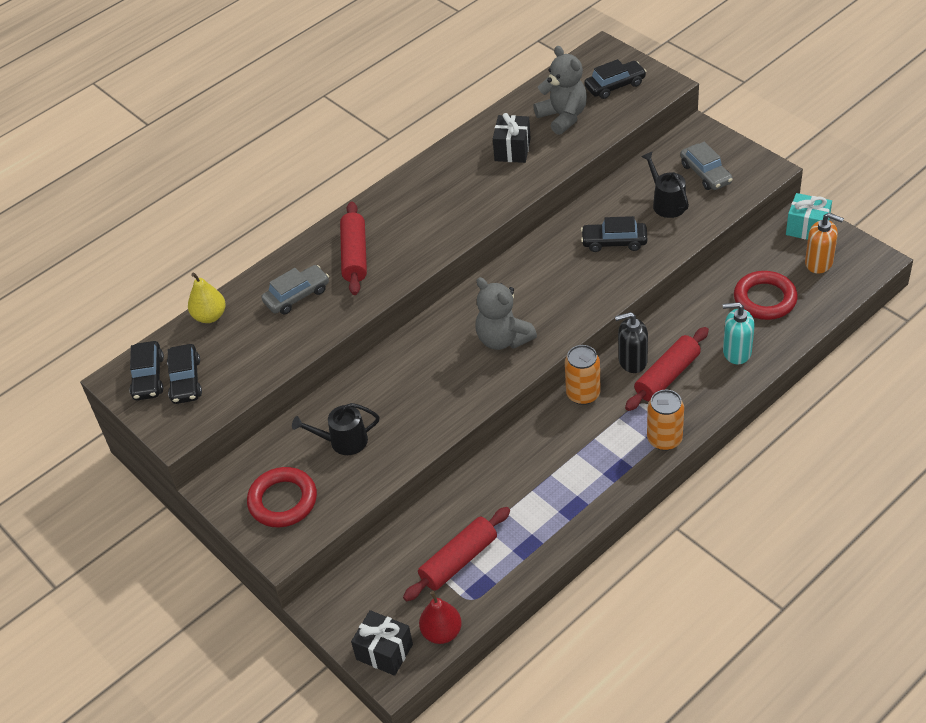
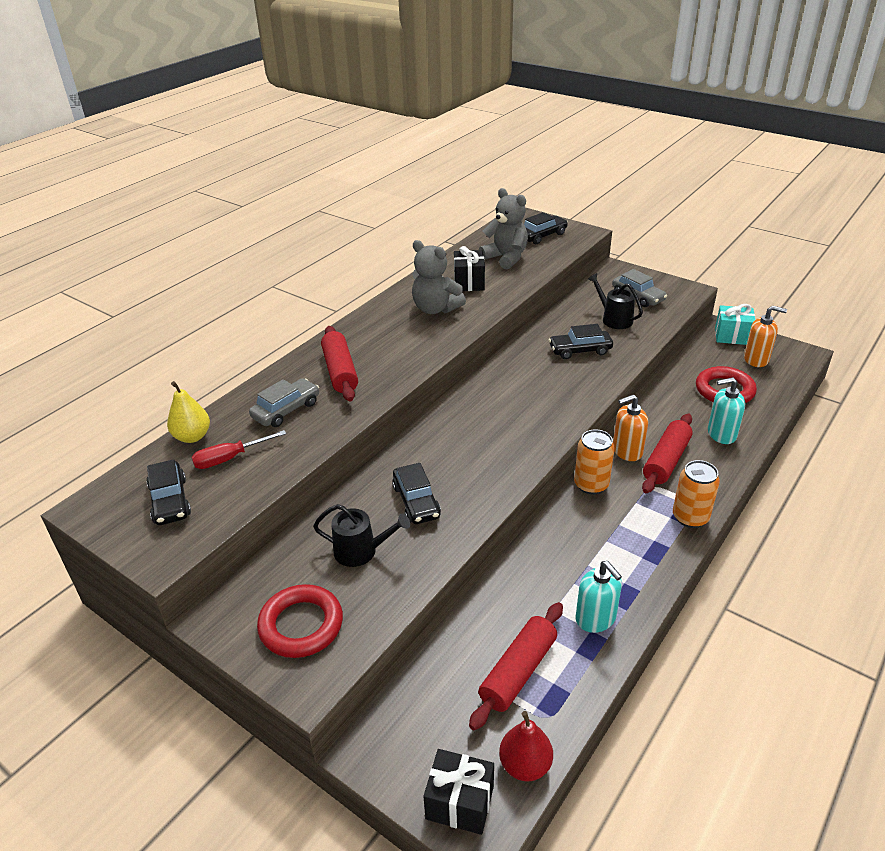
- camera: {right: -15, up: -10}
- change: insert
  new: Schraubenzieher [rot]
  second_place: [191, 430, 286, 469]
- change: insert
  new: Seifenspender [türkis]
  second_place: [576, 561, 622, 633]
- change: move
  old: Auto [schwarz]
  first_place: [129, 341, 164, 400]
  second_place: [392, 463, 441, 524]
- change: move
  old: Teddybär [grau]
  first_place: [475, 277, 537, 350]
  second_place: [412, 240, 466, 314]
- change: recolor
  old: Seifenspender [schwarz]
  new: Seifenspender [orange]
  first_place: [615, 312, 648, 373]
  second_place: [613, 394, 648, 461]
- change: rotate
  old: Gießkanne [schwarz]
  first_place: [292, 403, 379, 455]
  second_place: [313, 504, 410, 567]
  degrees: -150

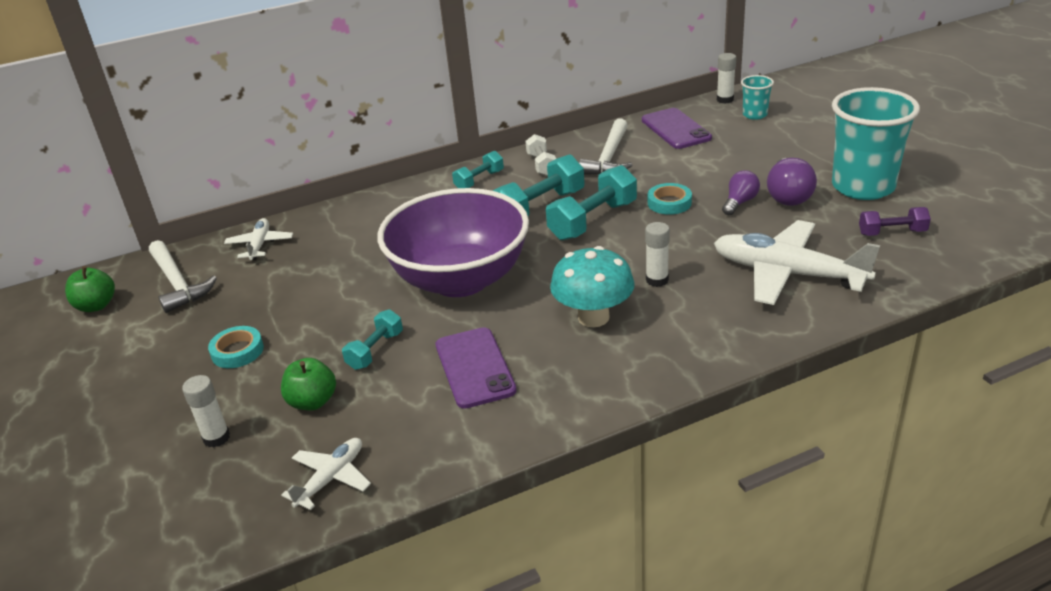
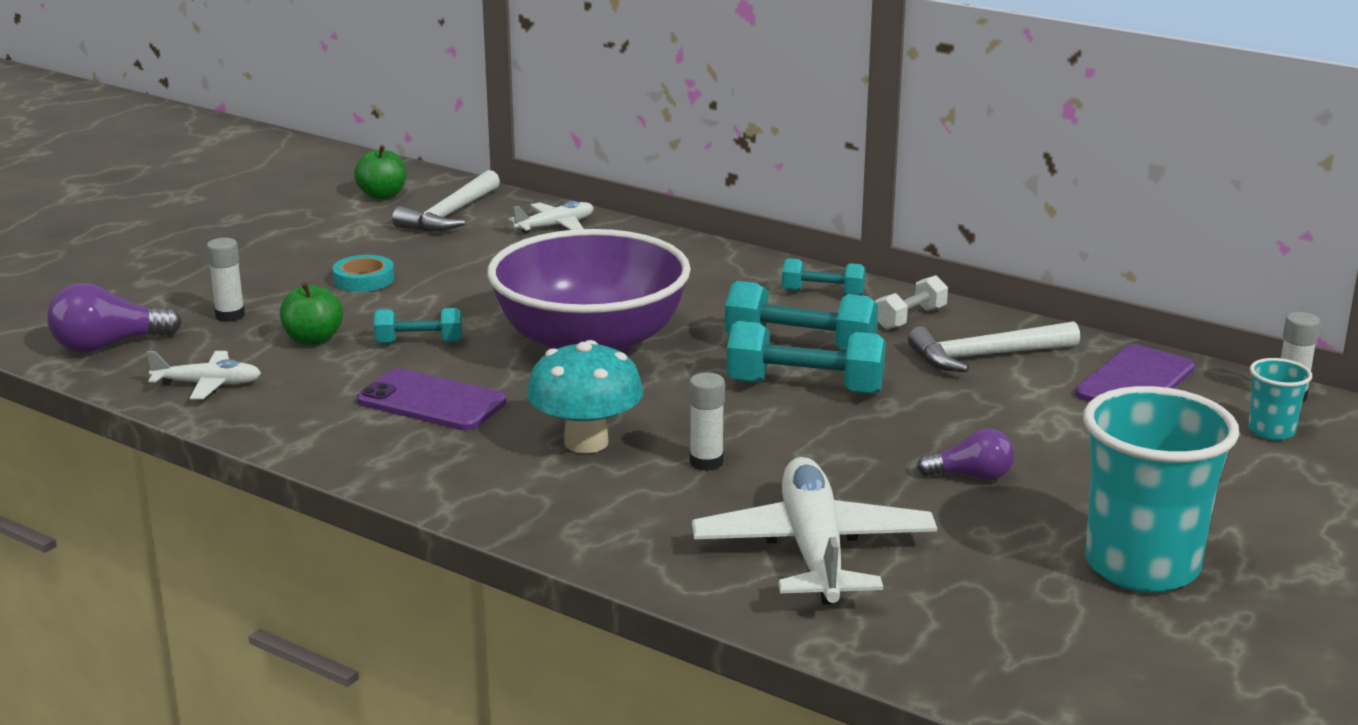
- camera: {right: 55, up: -10}
- change: delete
  old: Klebeband [türkis]
  first_place: [648, 183, 692, 215]
- change: delete
  old: Hantel [lila]
  first_place: [859, 207, 931, 236]
- change: move
  old: Glühbirne [lila]
  first_place: [767, 158, 817, 206]
  second_place: [47, 283, 182, 353]
- change: rotate
  old: Handy [lila]
  first_place: [436, 327, 517, 409]
  second_place: [357, 368, 507, 430]
  degrees: 75

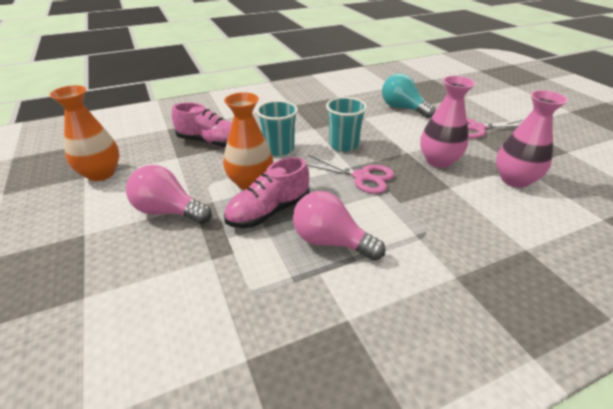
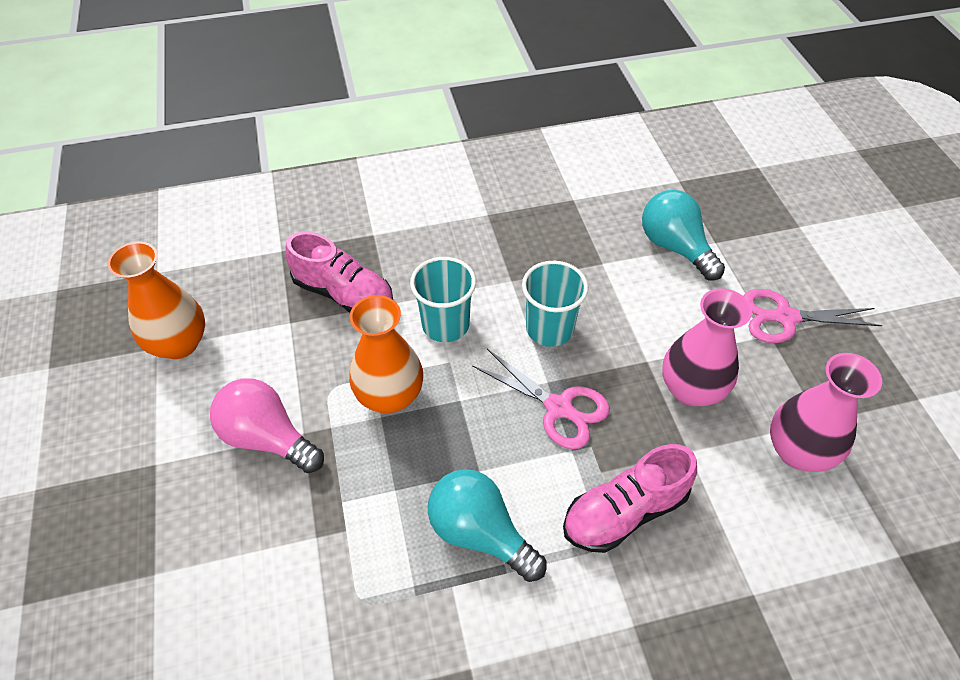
- camera: {right: 10, up: 15}
- change: move
  old: Schuh [rosa]
  first_place: [224, 157, 309, 228]
  second_place: [563, 444, 697, 553]
- change: recolor
  old: Glühbirne [rosa]
  new: Glühbirne [türkis]
  first_place: [293, 191, 385, 261]
  second_place: [428, 469, 546, 582]

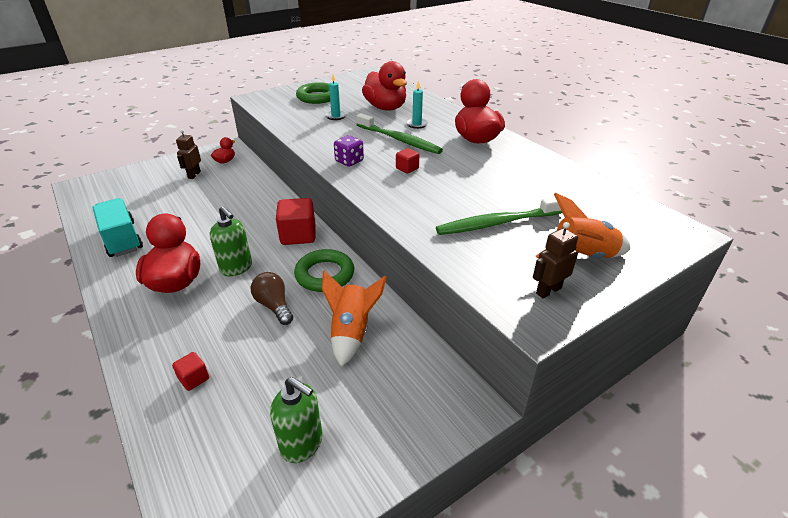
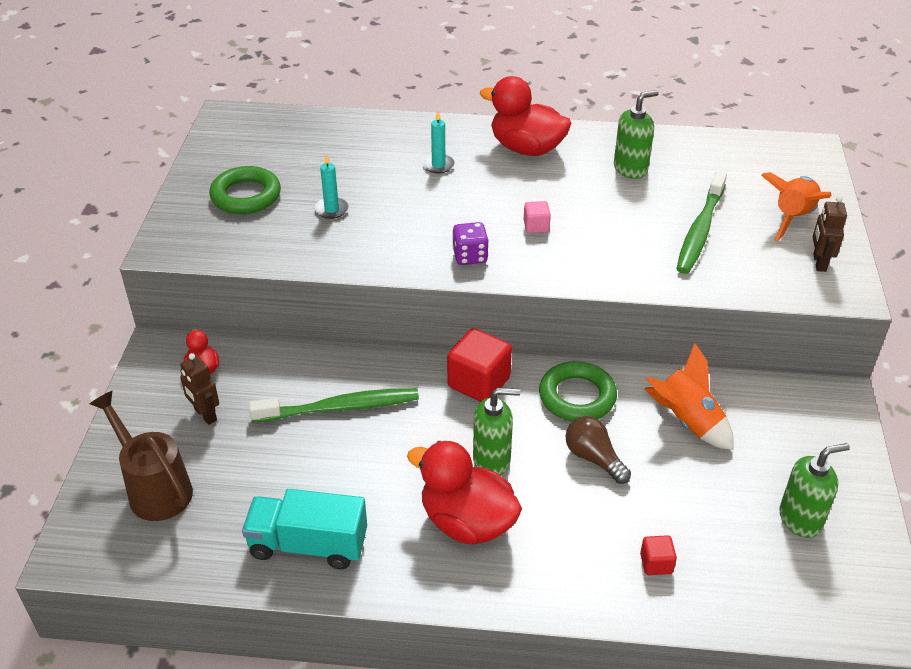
- camera: {right: -50, up: 5}
- change: delete
  old: Ente [rot]
  first_place: [362, 61, 407, 111]
- change: insert
  new: Gießkanne [braun]
  second_place: [90, 391, 193, 521]
- change: insert
  new: Seifenspender [grün]
  second_place: [614, 90, 659, 179]
- change: move
  old: Zahnbürste [grün]
  first_place: [356, 113, 443, 154]
  second_place: [249, 388, 419, 422]
- change: recolor
  old: Kubus [rot]
  new: Kubus [rosa]
  first_place: [396, 148, 419, 174]
  second_place: [524, 201, 551, 233]
- change: rotate
  old: Glühbirne [braun]
  first_place: [251, 272, 293, 325]
  second_place: [566, 416, 631, 484]
  degrees: 45

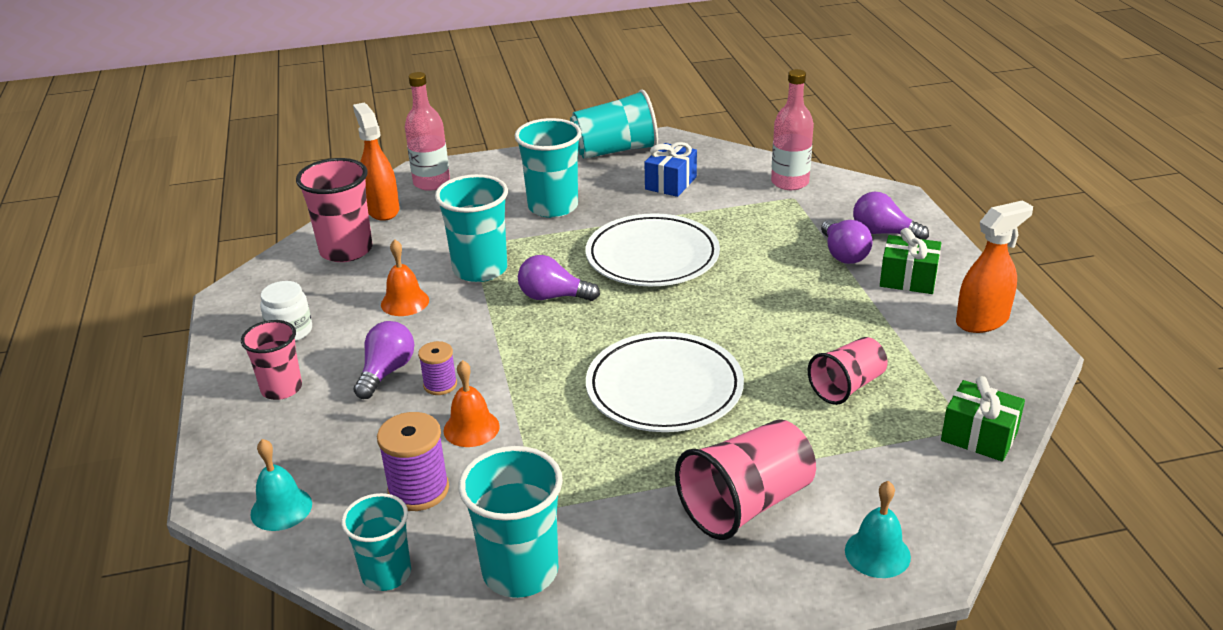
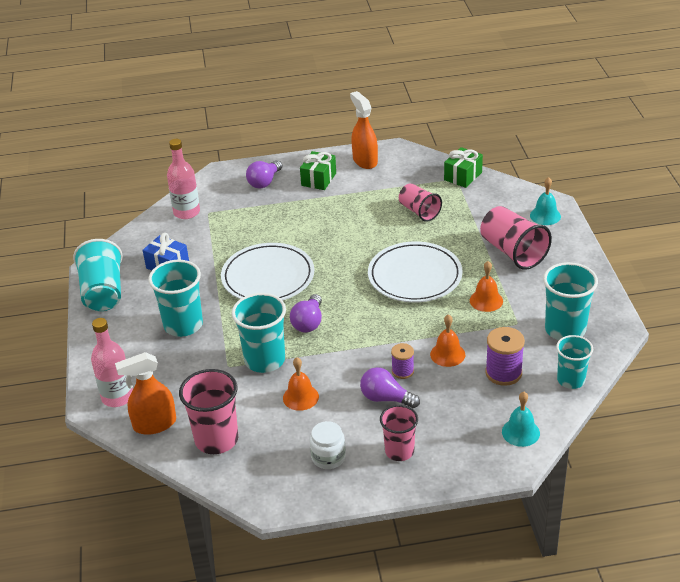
- camera: {right: -85, up: 5}
- change: delete
  old: Glühbirne [lila]
  first_place: [821, 220, 873, 264]
- change: insert
  new: Glocke [orange]
  second_place: [470, 261, 503, 312]

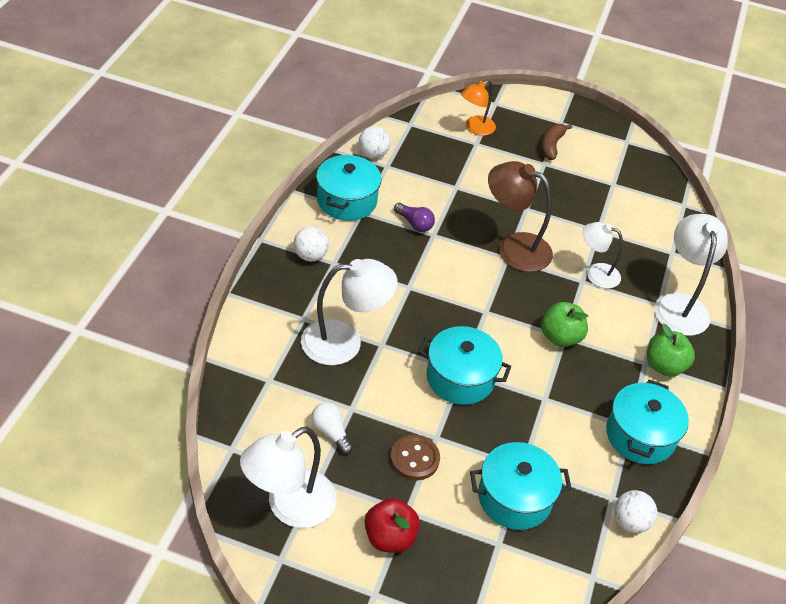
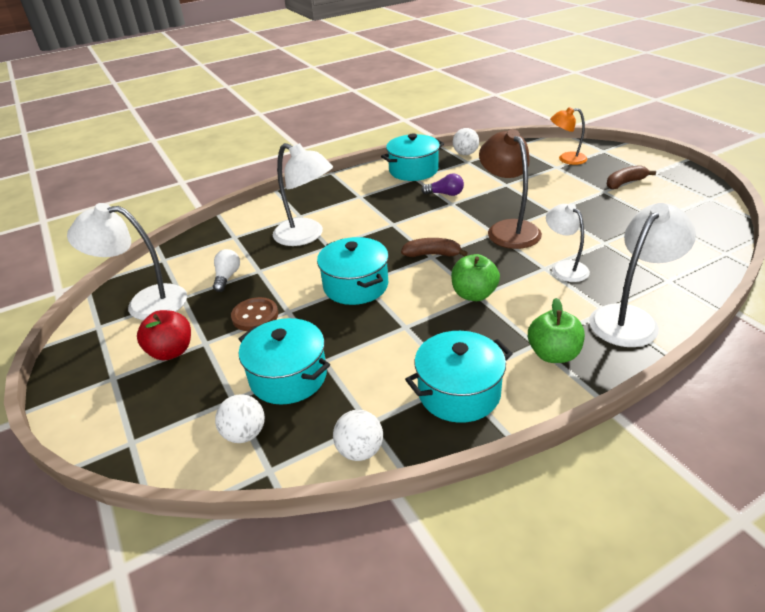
- camera: {right: 50, up: -10}
- change: insert
  new: Banane [braun]
  second_place: [401, 238, 468, 257]
- change: move
  old: Ball [weiß]
  first_place: [294, 226, 329, 261]
  second_place: [215, 394, 265, 443]
- change: rotate
  old: Glühbirne [lila]
  first_place: [394, 203, 435, 232]
  second_place: [421, 173, 464, 196]
  degrees: -75

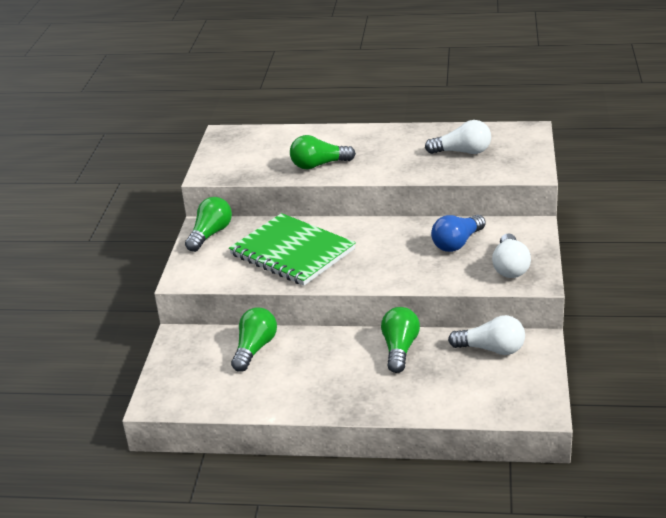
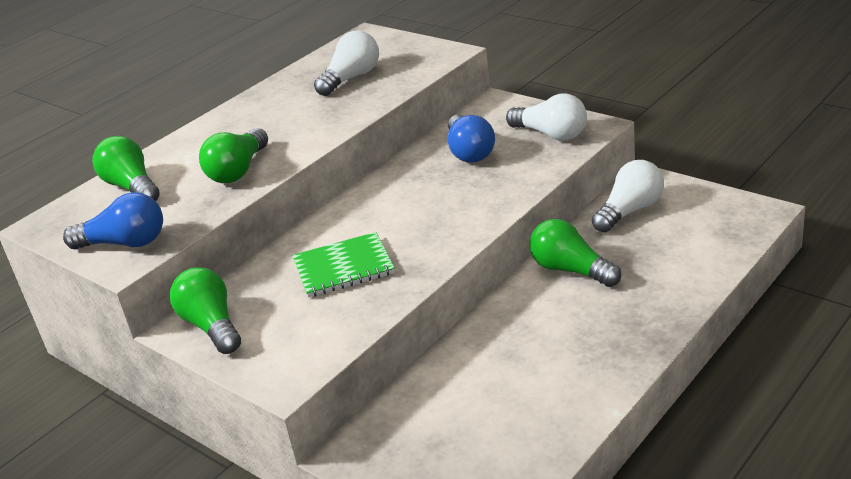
- camera: {right: -55, up: 0}
- change: insert
  new: Glühbirne [blau]
  second_place: [63, 192, 163, 249]
- change: move
  old: Glühbirne [grün]
  first_place: [231, 307, 277, 372]
  second_place: [92, 136, 159, 201]
- change: resize
  old: Notizbuch [grün]
  first_place: [229, 213, 356, 286]
  second_place: [292, 232, 395, 298]
  factor: 0.6

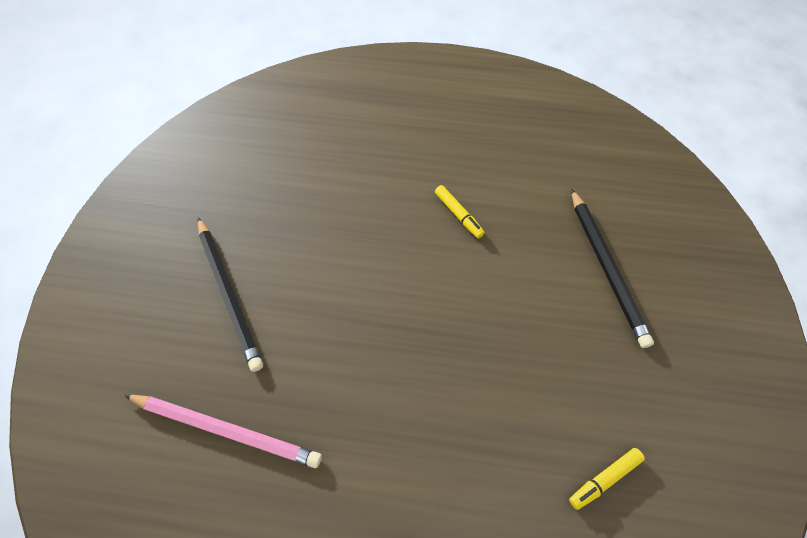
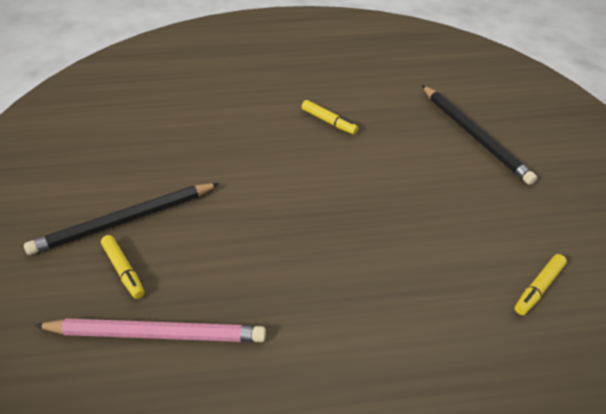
- camera: {right: -15, up: -15}
- change: insert
  new: Filzstift [gelb]
  second_place: [101, 235, 145, 299]
- change: rotate
  old: Bleistift [schwarz]
  first_place: [198, 217, 263, 372]
  second_place: [24, 183, 220, 255]
  degrees: 105

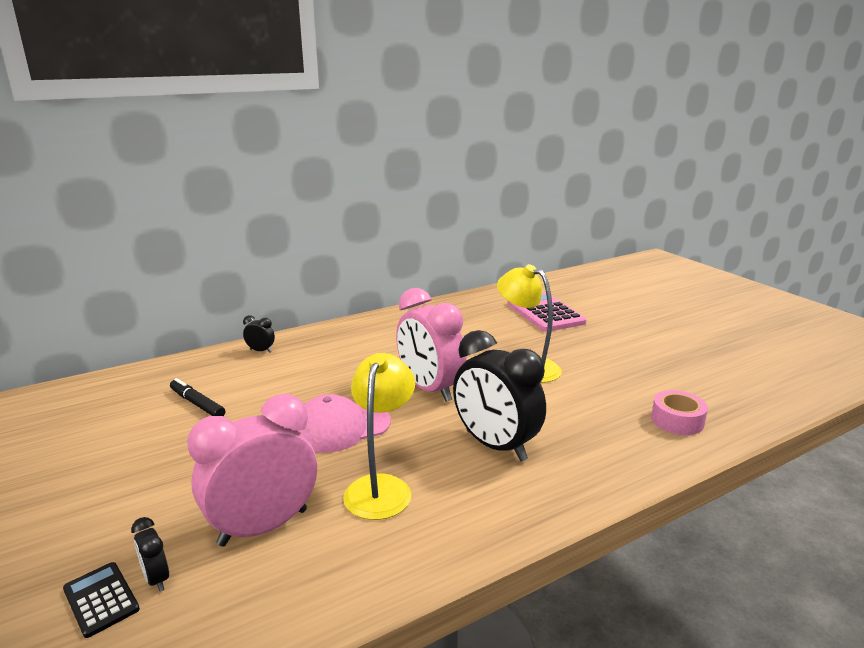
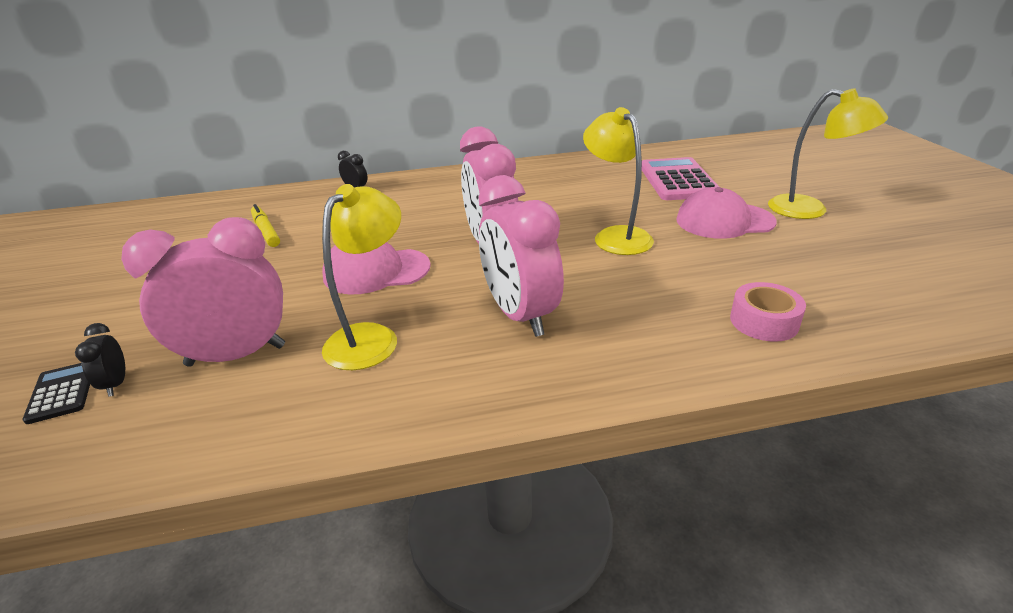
- camera: {right: 20, up: 10}
- change: insert
  new: Kappe [rosa]
  second_place: [676, 187, 777, 239]
- change: insert
  new: Lampe [gelb]
  second_place: [768, 88, 888, 219]
- change: recolor
  old: Filzstift [schwarz]
  new: Filzstift [gelb]
  first_place: [170, 378, 225, 416]
  second_place: [251, 204, 280, 247]
- change: recolor
  old: Wecker [schwarz]
  new: Wecker [rosa]
  first_place: [453, 330, 546, 461]
  second_place: [479, 175, 564, 337]

